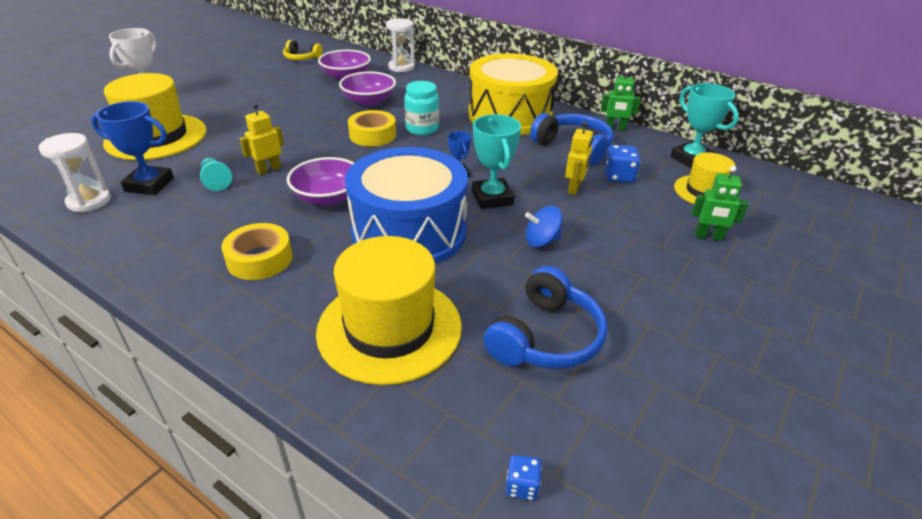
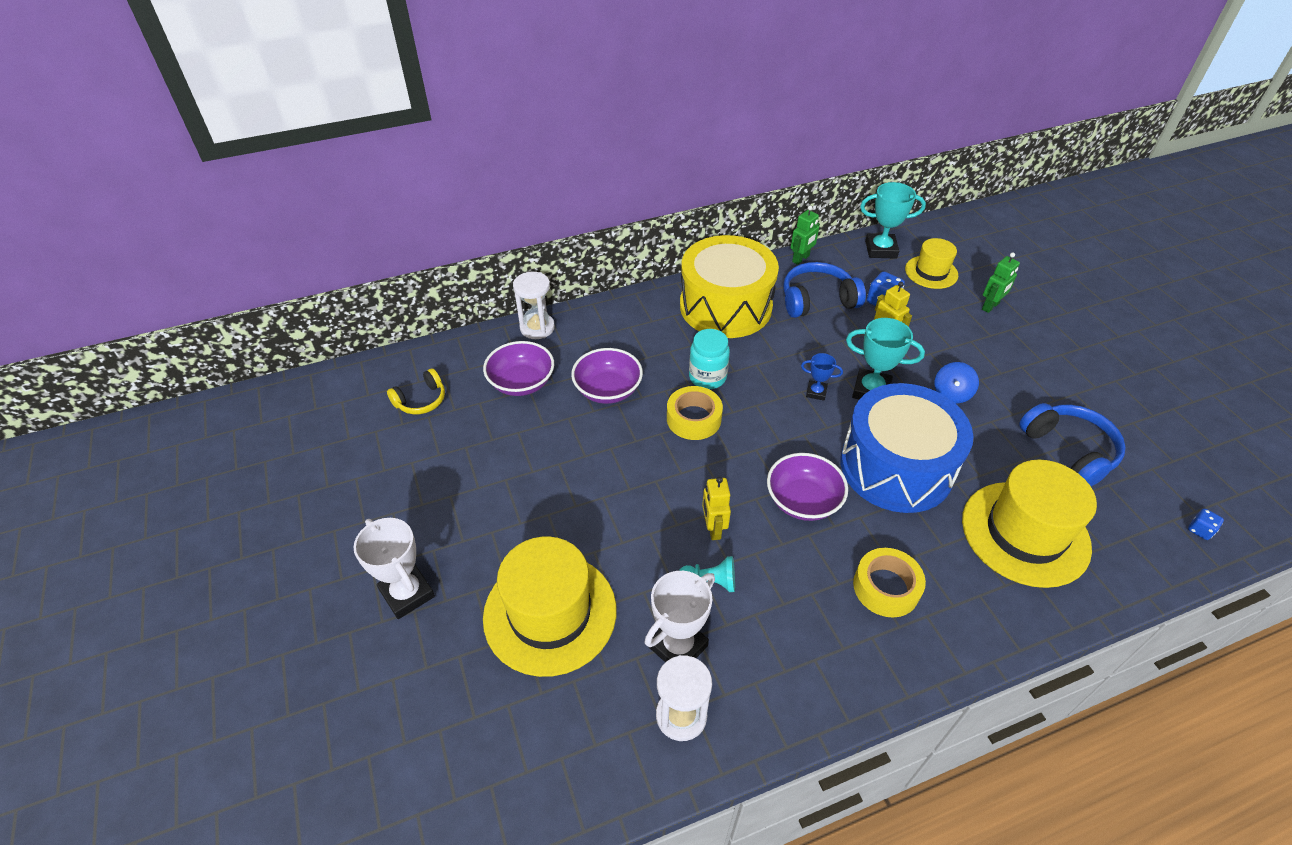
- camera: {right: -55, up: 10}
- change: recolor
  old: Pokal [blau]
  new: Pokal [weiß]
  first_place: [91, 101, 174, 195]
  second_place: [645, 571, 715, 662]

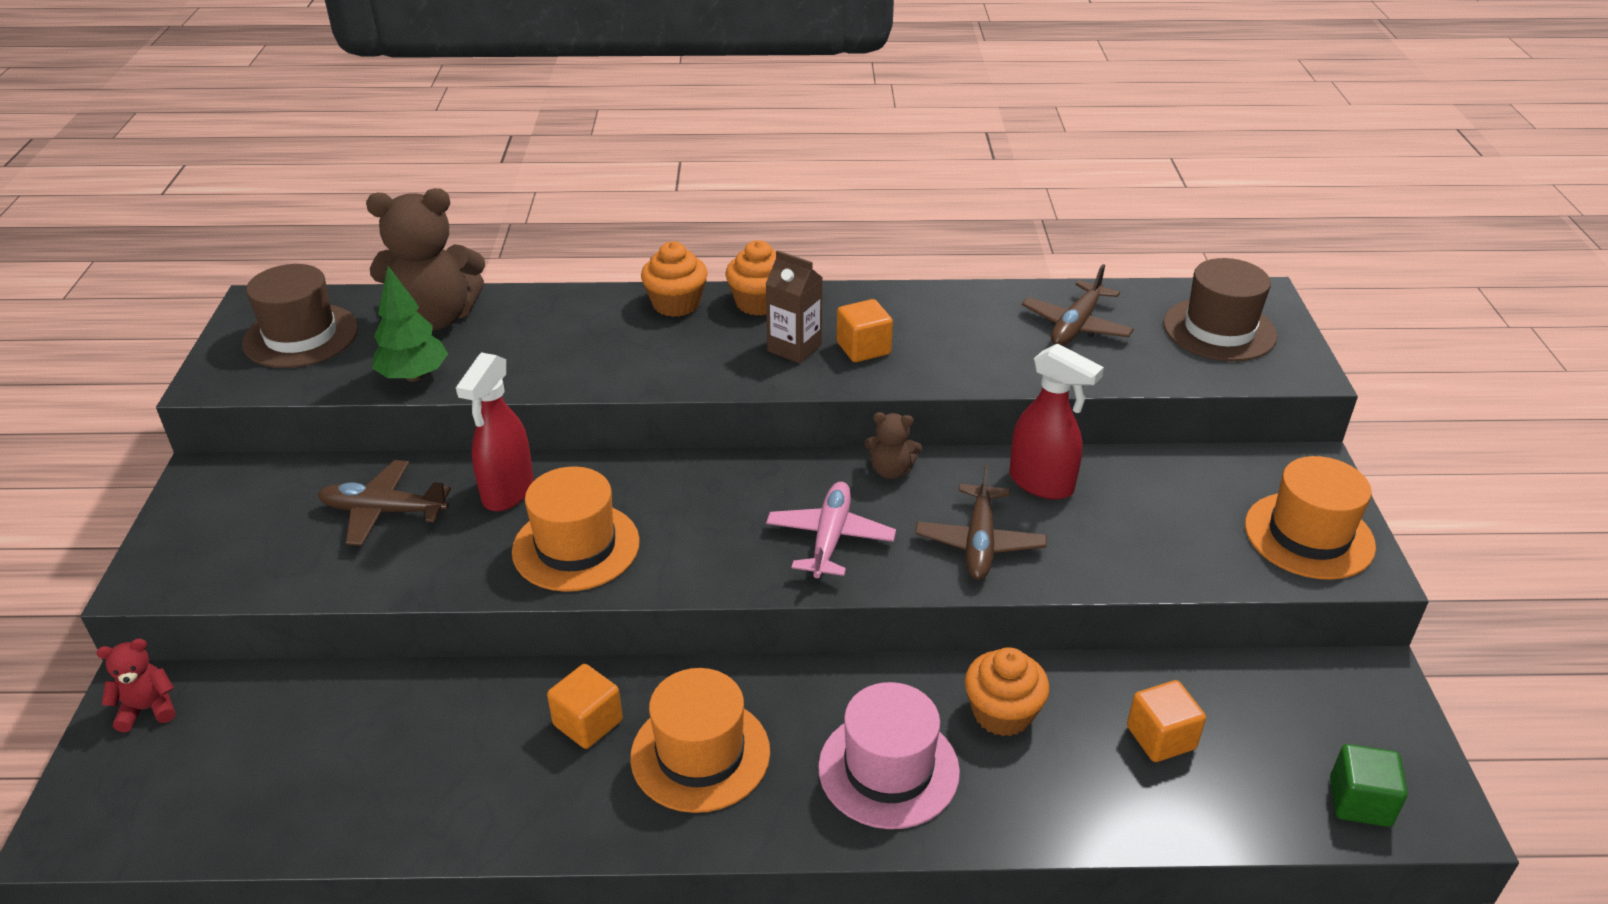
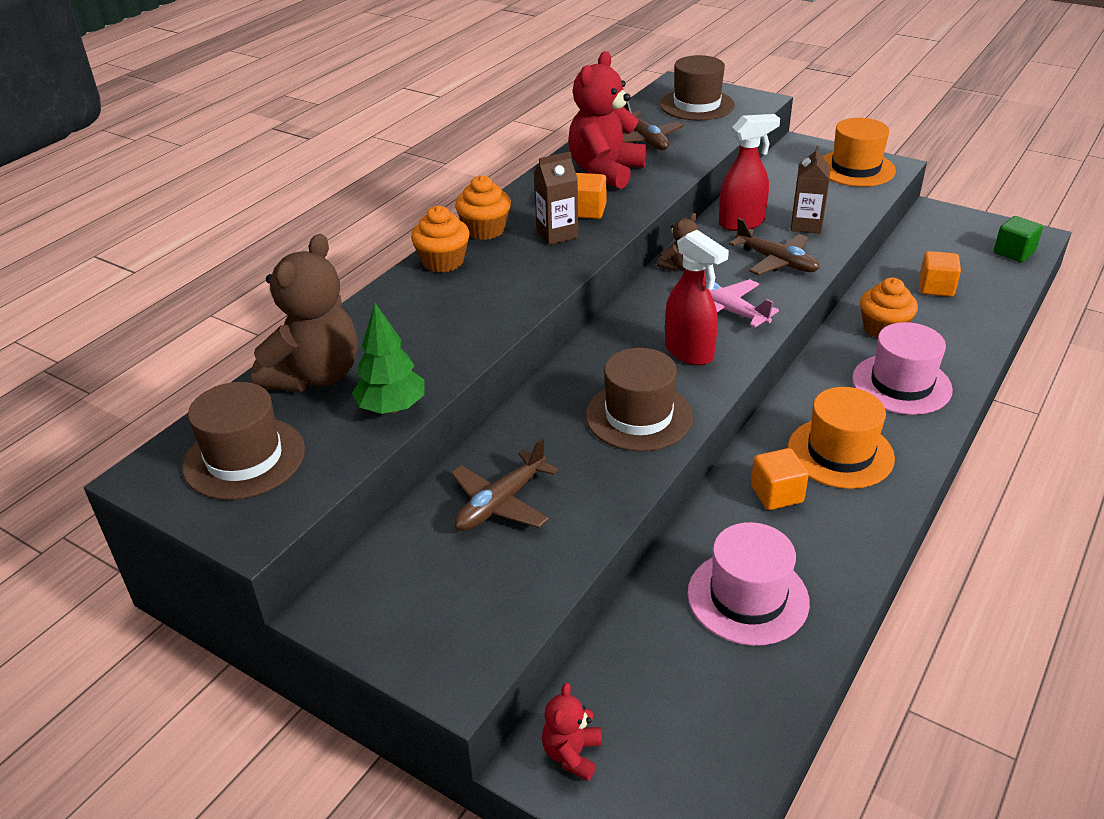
- camera: {right: -55, up: 0}
- change: insert
  new: Teddybär [rot]
  second_place: [568, 51, 647, 189]
- change: insert
  new: Hut [rosa]
  second_place: [688, 522, 810, 646]
- change: insert
  new: Getränkekarton [braun]
  second_place: [791, 146, 830, 234]
- change: move
  old: Sprühflasche [rot]
  first_place: [456, 352, 534, 511]
  second_place: [665, 230, 729, 365]
- change: recolor
  old: Hut [orange]
  new: Hut [braun]
  first_place: [512, 466, 640, 592]
  second_place: [586, 348, 693, 451]

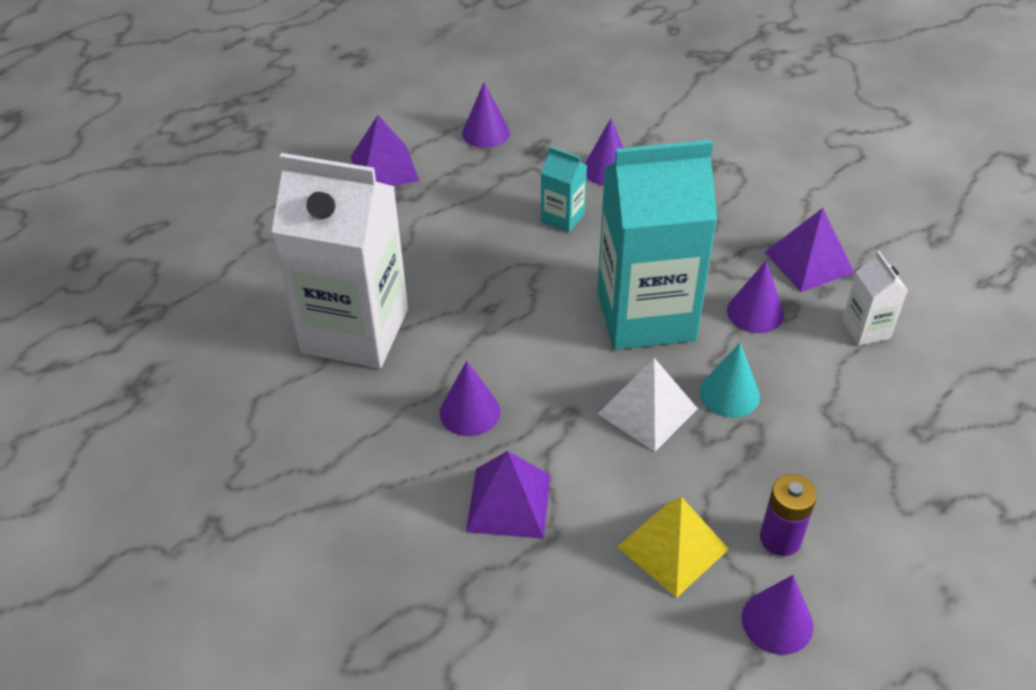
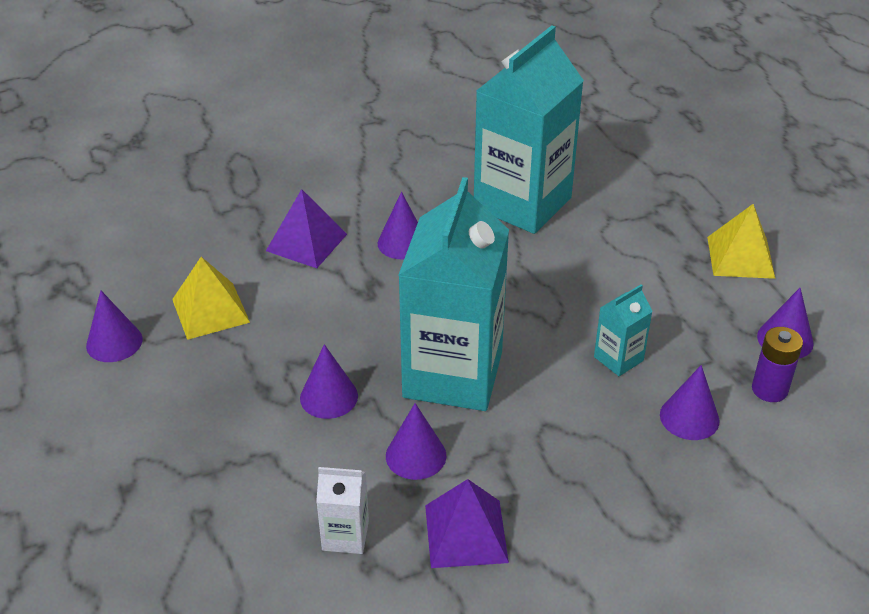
- camera: {right: 110, up: -5}
- change: delete
  old: Pyramide [weiß]
  first_place: [598, 358, 698, 452]
- change: move
  old: Batterie [lila]
  first_place: [760, 474, 817, 556]
  second_place: [752, 327, 803, 402]
- change: recolor
  old: Getränkekarton [weiß]
  new: Getränkekarton [türkis]
  first_place: [272, 153, 408, 368]
  second_place: [474, 25, 584, 234]
- change: recolor
  old: Pyramide [lila]
  new: Pyramide [gelb]
  first_place: [351, 115, 419, 186]
  second_place: [707, 204, 775, 279]
- change: recolor
  old: Kegel [türkis]
  new: Kegel [lila]
  first_place: [699, 343, 760, 418]
  second_place: [300, 344, 358, 419]

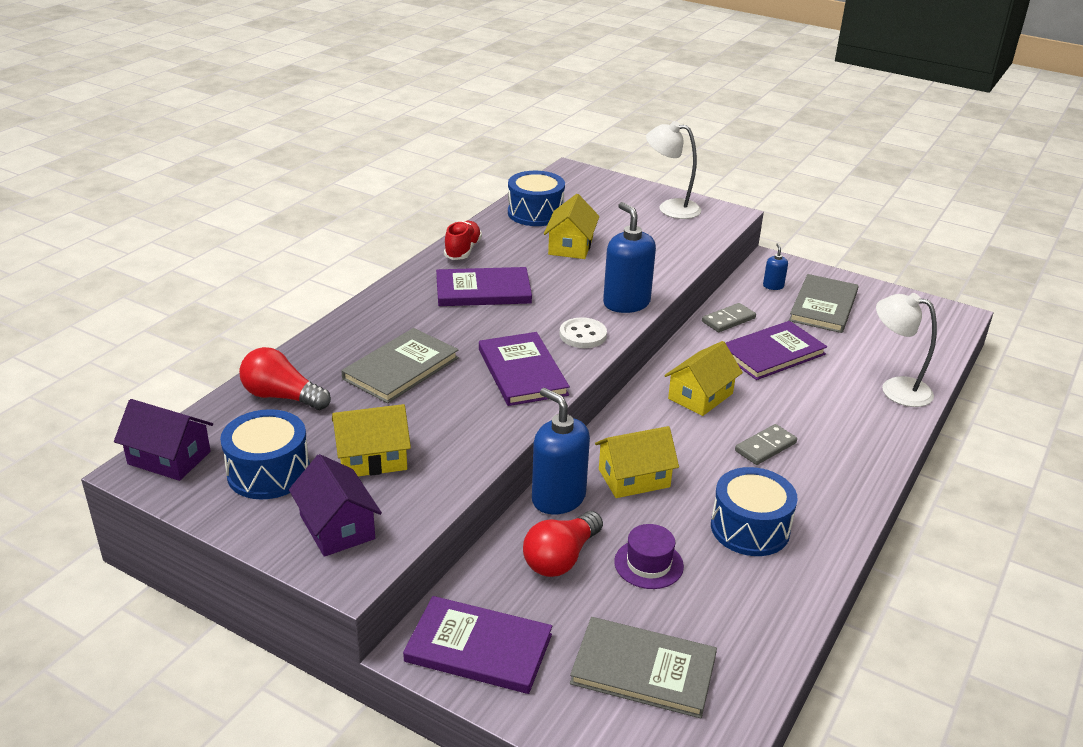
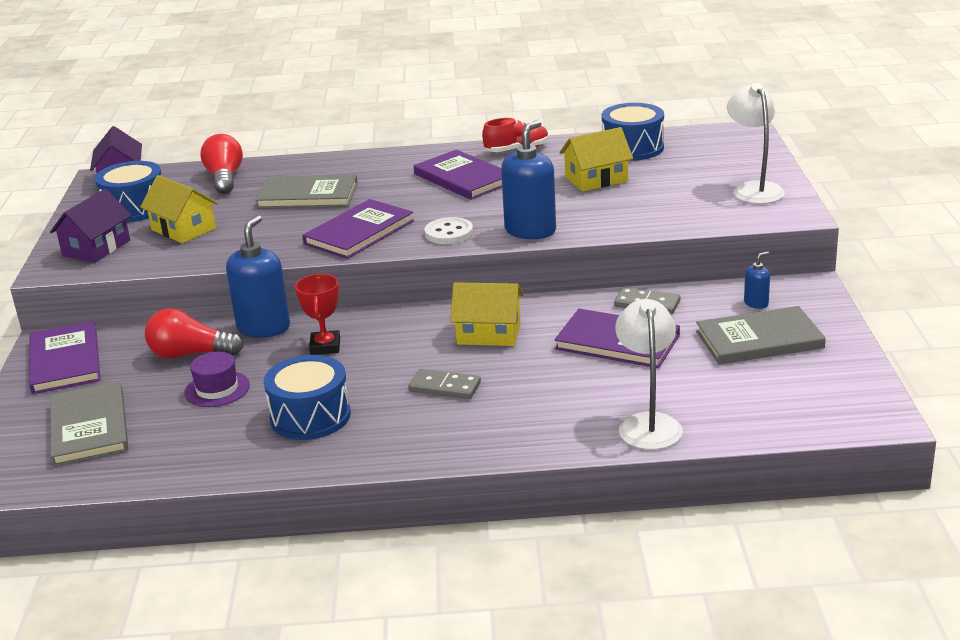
- camera: {right: 60, up: -5}
- change: replace
  old: Haus [gelb]
  new: Pokal [rot]
  first_place: [595, 426, 679, 498]
  second_place: [295, 274, 340, 355]

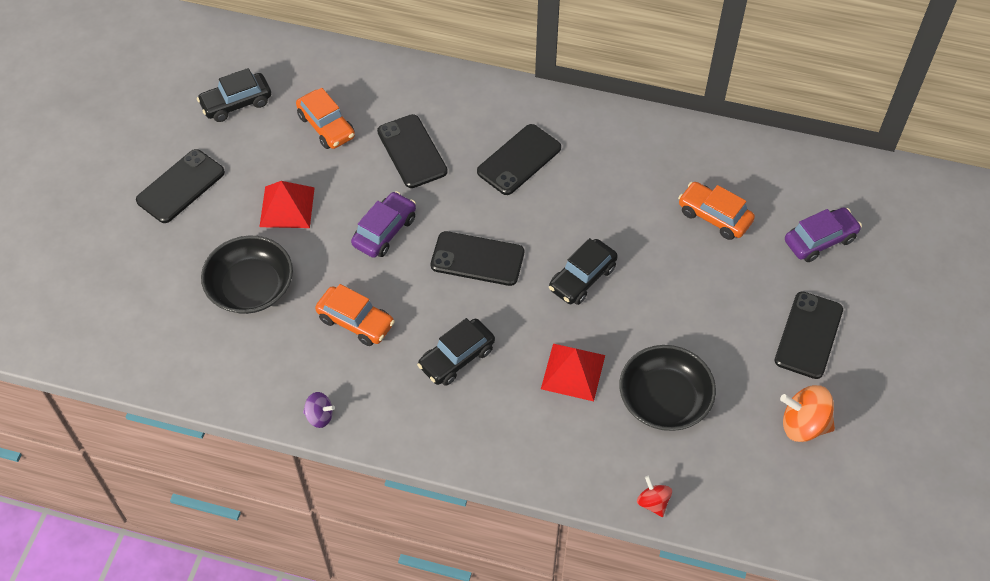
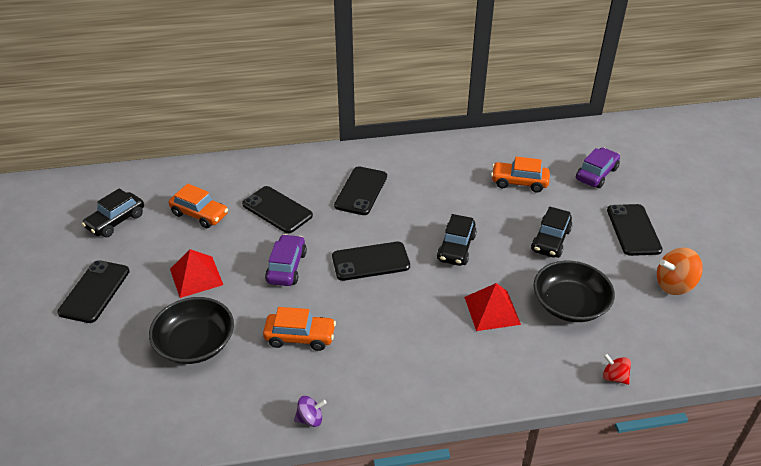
- camera: {right: -25, up: -15}
- change: move
  old: Auto [schwarz]
  first_place: [417, 318, 495, 386]
  second_place: [531, 207, 573, 258]

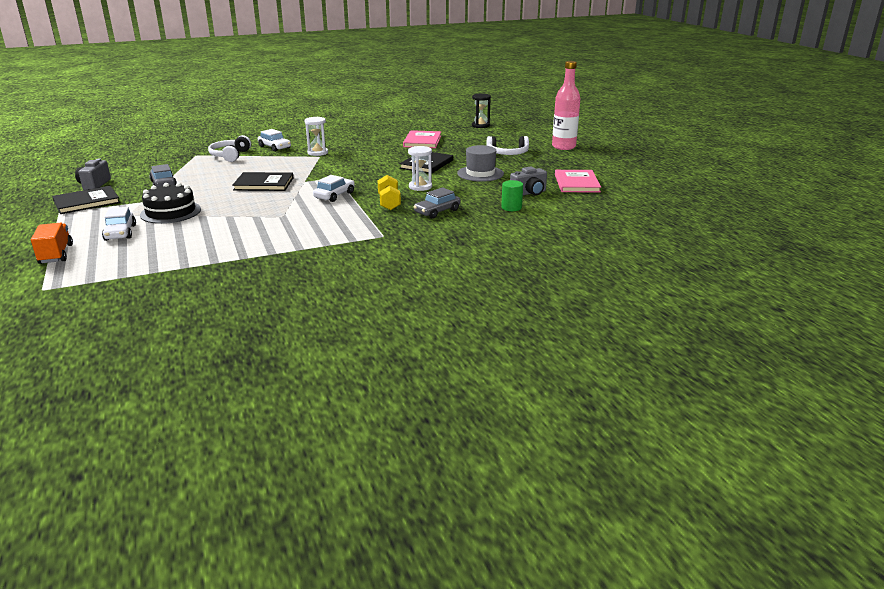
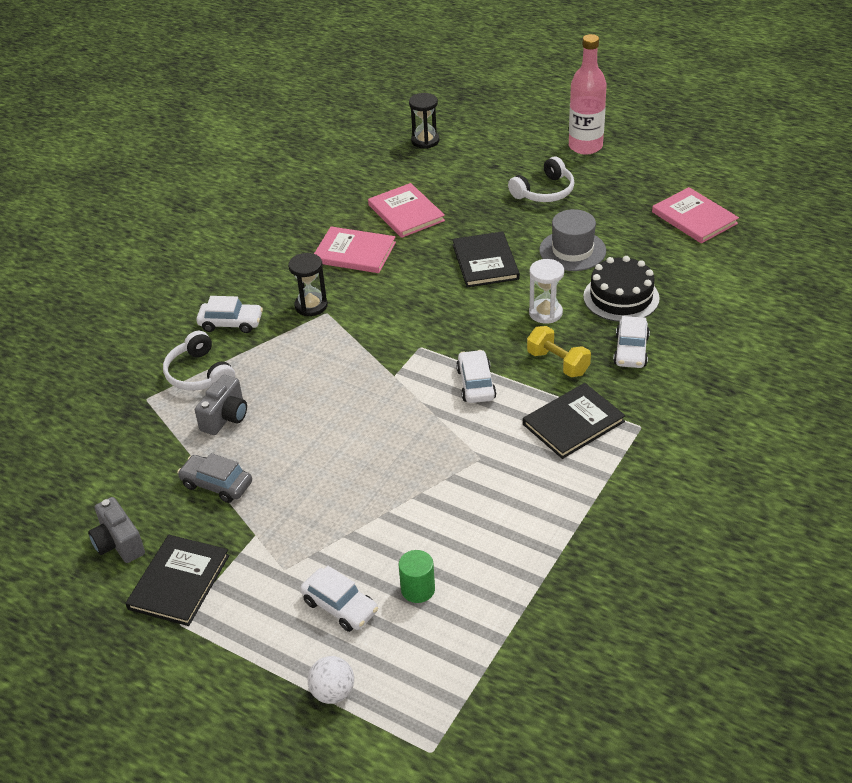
- camera: {right: -35, up: 15}
- change: insert
  new: Buch [rosa]
  second_place: [314, 226, 396, 273]
- change: move
  old: Kuchen [schwarz]
  first_place: [140, 182, 201, 224]
  second_place: [583, 256, 660, 322]
- change: move
  old: Buch [schwarz]
  first_place: [232, 172, 293, 191]
  second_place: [523, 383, 626, 459]
- change: move
  old: Vollzylinder [grün]
  first_place: [501, 180, 523, 211]
  second_place: [398, 550, 435, 603]
- change: move
  old: Kamera [grau]
  first_place: [510, 166, 547, 196]
  second_place: [195, 375, 247, 435]
- change: replace
  old: Lastwagen [orange]
  new: Ball [weiß]
  first_place: [31, 223, 73, 264]
  second_place: [308, 656, 354, 704]
- change: recolor
  old: Sanduhr [weiß]
  new: Sanduhr [schwarz]
  first_place: [304, 117, 328, 156]
  second_place: [288, 253, 328, 316]
- change: recolor
  old: Auto [grau]
  new: Auto [weiß]
  first_place: [414, 187, 460, 219]
  second_place: [613, 316, 650, 368]

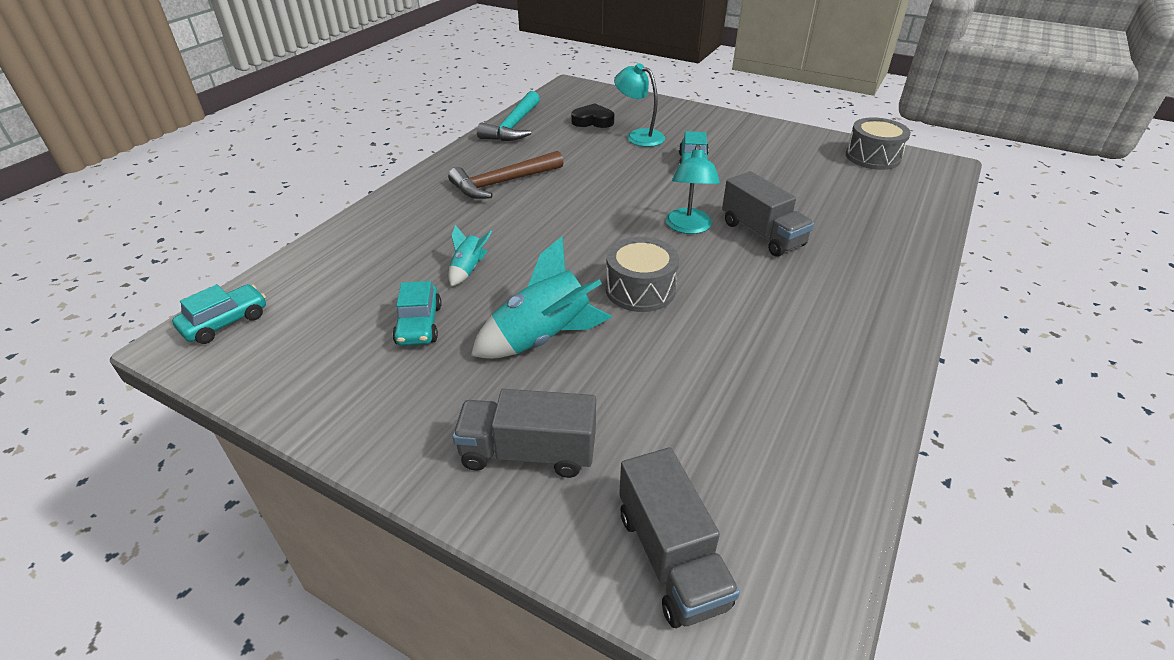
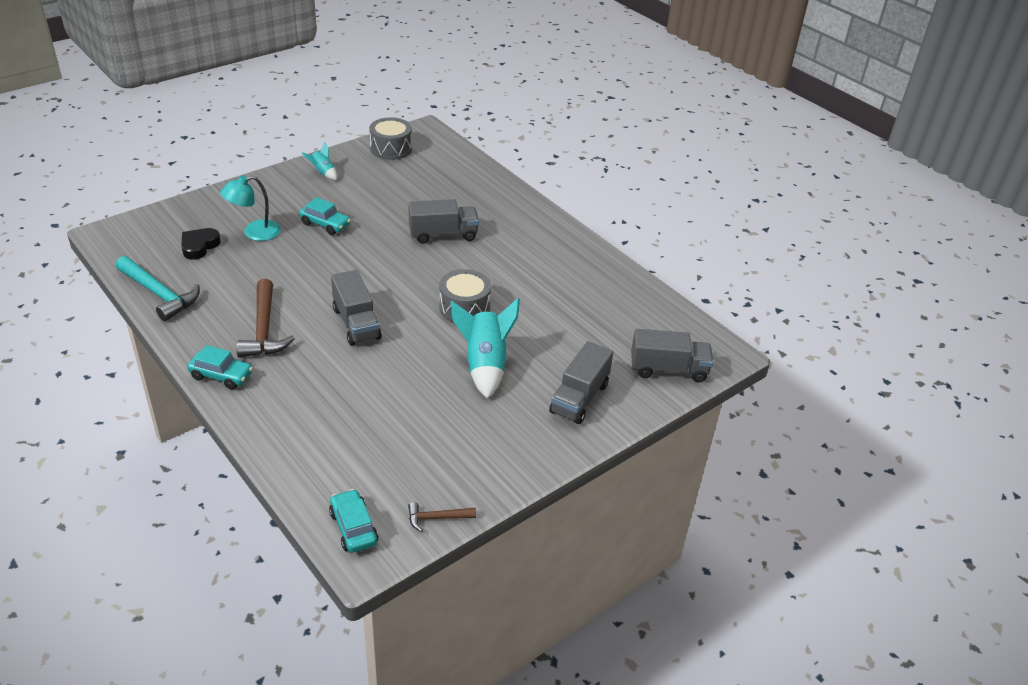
- camera: {right: -70, up: 0}
- change: delete
  old: Lampe [türkis]
  first_place: [666, 145, 720, 234]
- change: insert
  new: Lastwagen [grau]
  second_place: [331, 270, 382, 346]
- change: insert
  new: Hammer [braun]
  second_place: [408, 502, 476, 532]
- change: move
  old: Auto [türkis]
  first_place: [393, 281, 442, 346]
  second_place: [187, 345, 253, 390]
- change: move
  old: Rakete [türkis]
  first_place: [448, 225, 492, 286]
  second_place: [302, 142, 337, 180]

